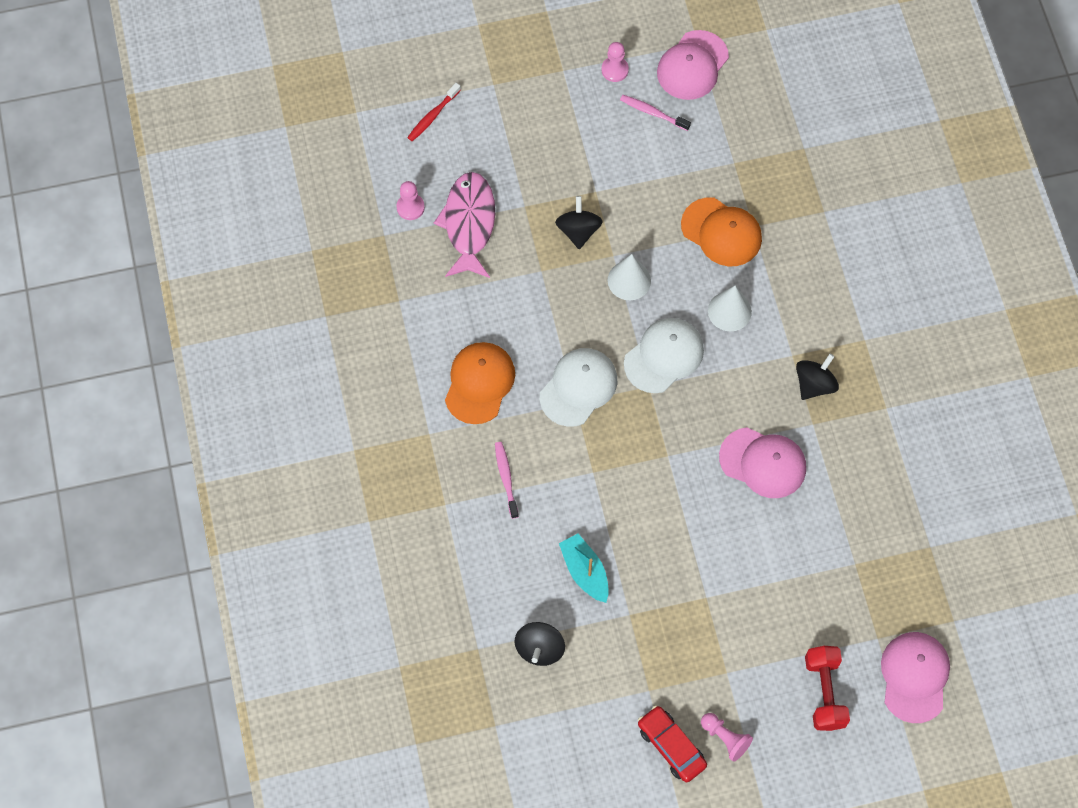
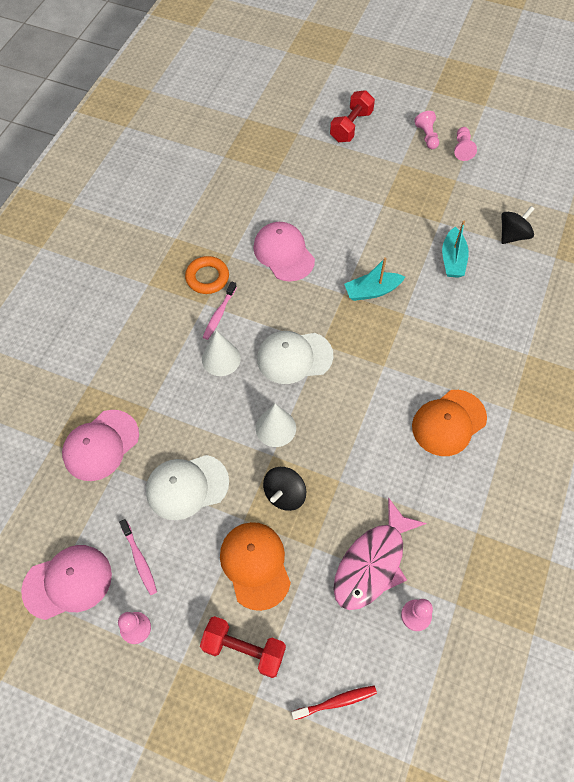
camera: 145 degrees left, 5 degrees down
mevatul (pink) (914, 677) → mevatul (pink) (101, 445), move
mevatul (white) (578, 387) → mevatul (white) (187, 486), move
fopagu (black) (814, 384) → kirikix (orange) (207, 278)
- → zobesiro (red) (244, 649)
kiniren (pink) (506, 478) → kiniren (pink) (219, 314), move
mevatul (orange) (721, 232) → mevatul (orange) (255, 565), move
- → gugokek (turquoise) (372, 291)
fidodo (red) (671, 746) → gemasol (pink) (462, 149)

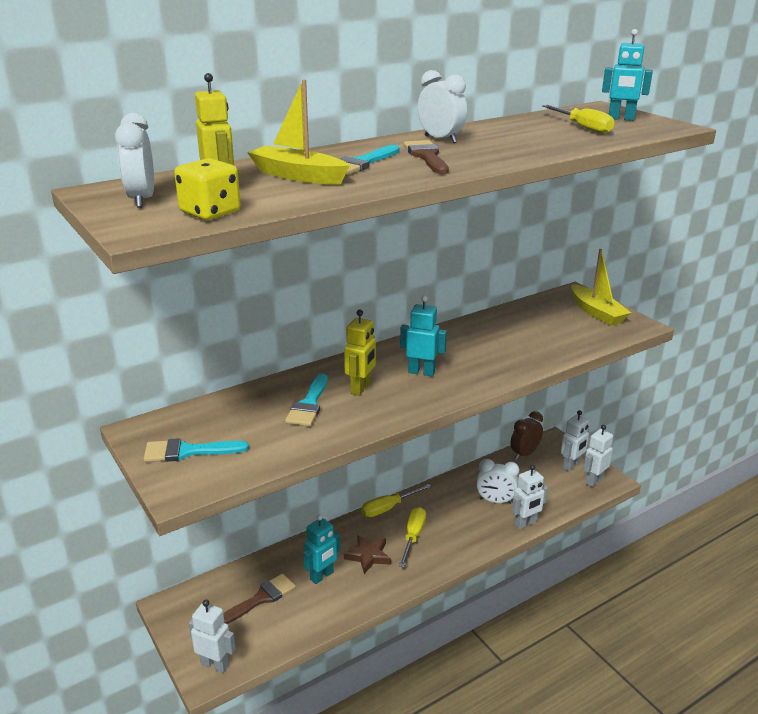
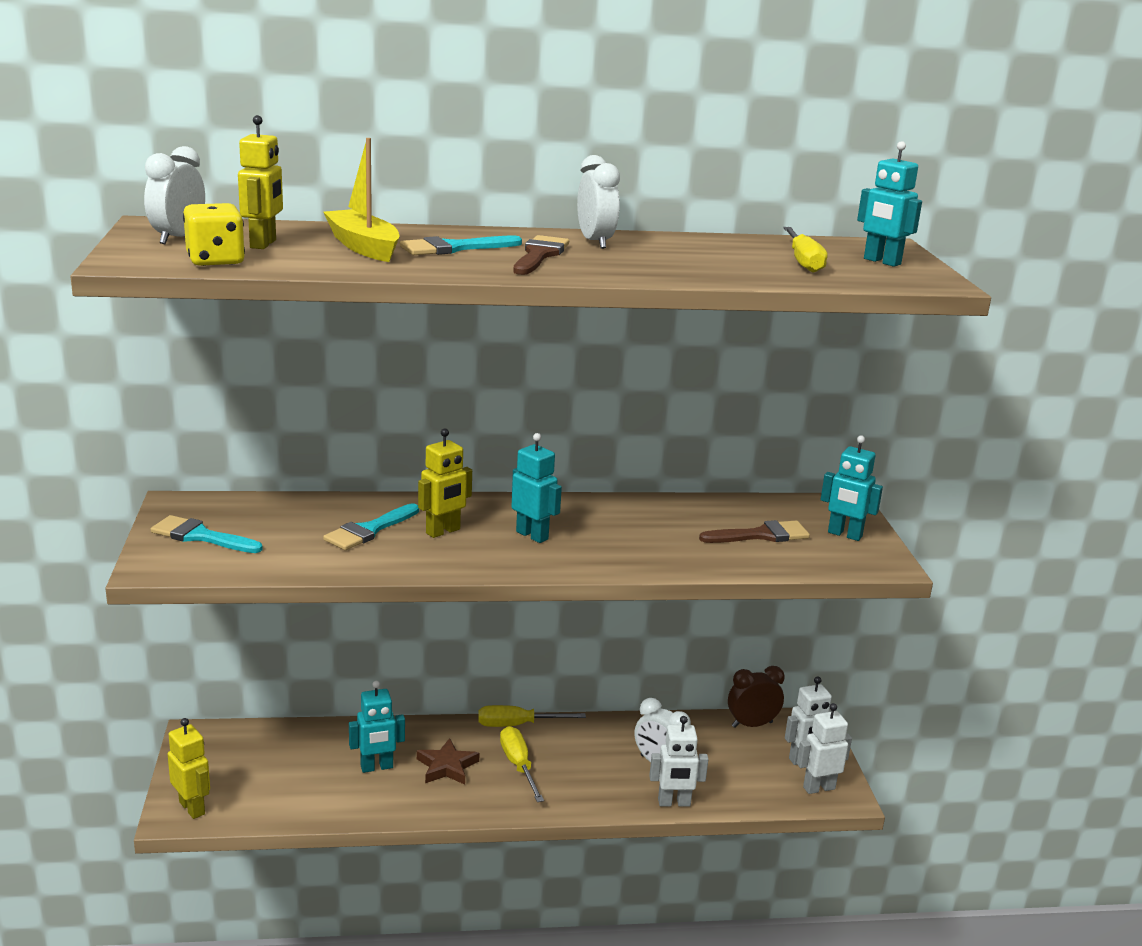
camera: 25 degrees right, 5 degrees down
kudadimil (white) (215, 664) → kudadimil (yellow) (192, 808)
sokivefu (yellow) (413, 536) → sokivefu (yellow) (518, 765), 60 degrees counterclockwise
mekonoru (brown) (261, 598) → mekonoru (brown) (761, 535), move
gugokek (yellow) (596, 313) → kudadimil (turquoise) (844, 535)

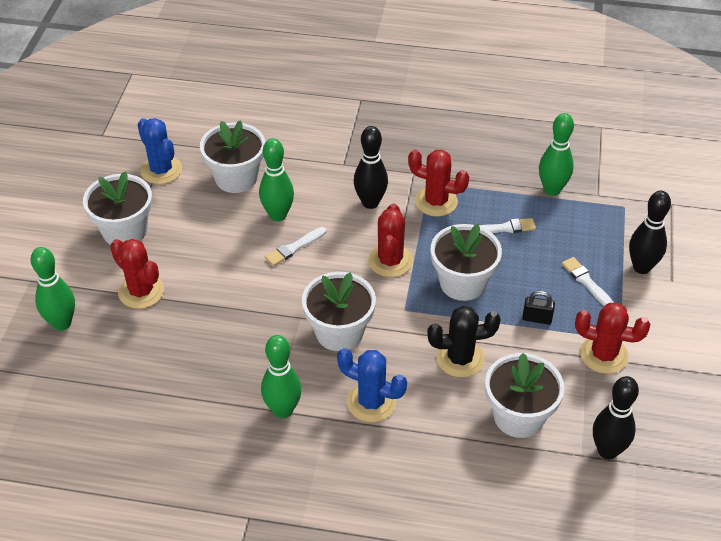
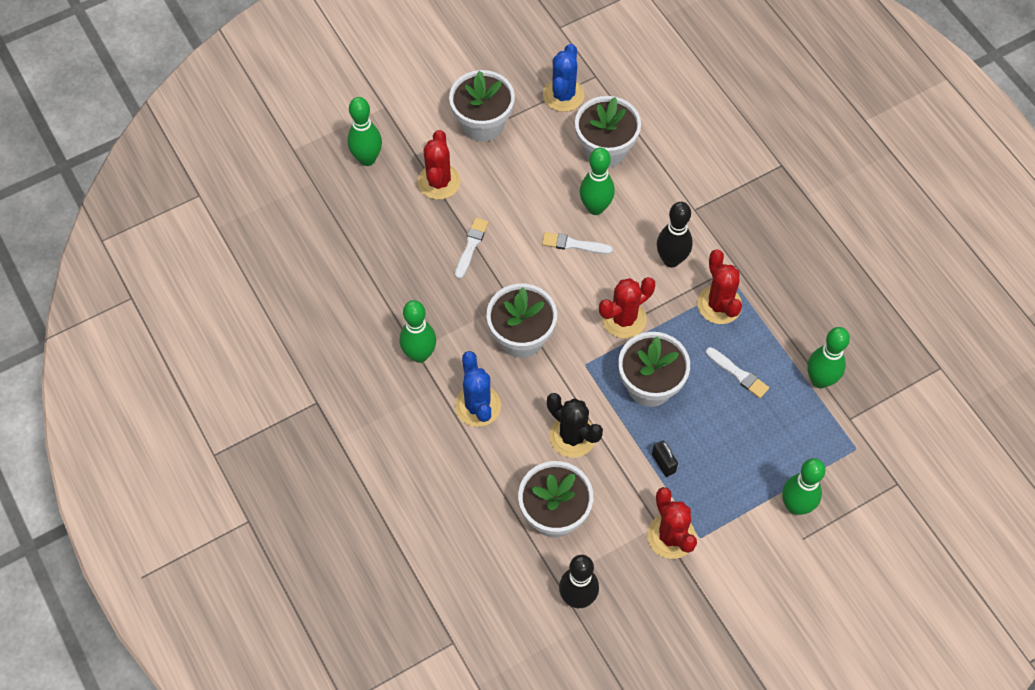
camera: 50 degrees right, 15 degrees up
mekonoru (white) (587, 282) → mekonoru (white) (471, 246), move
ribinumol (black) (641, 267) → ribinumol (green) (795, 506)

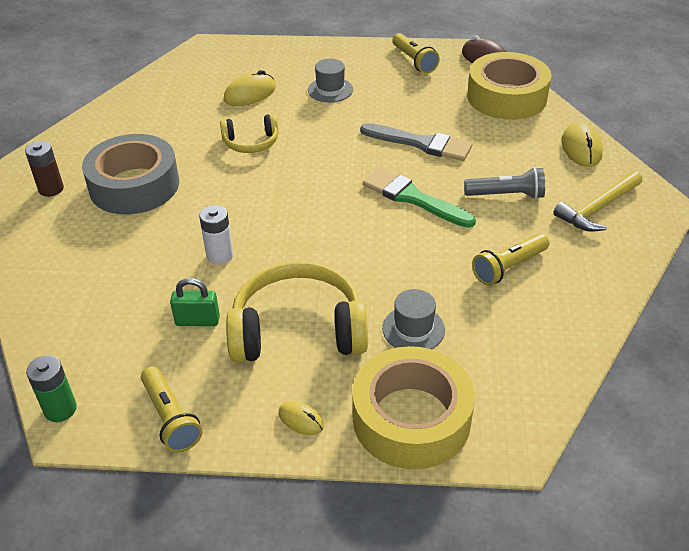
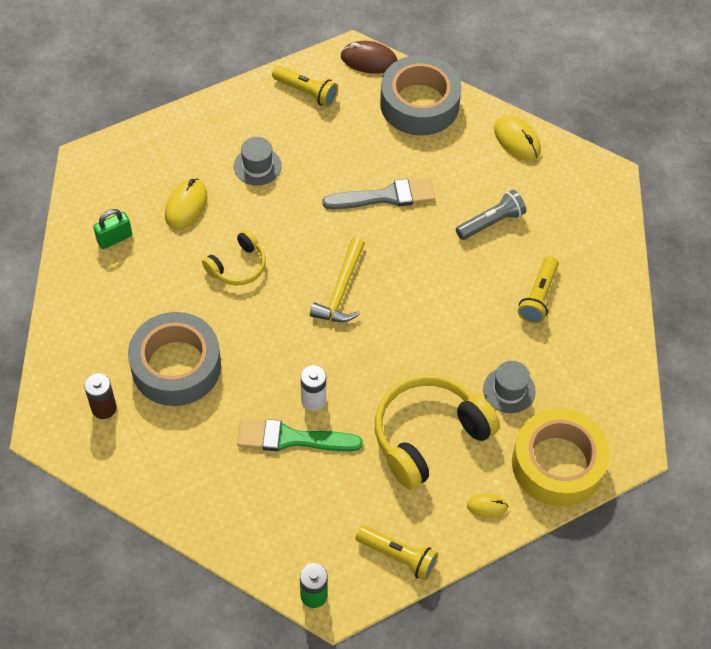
camera: 35 degrees left, 15 degrees up
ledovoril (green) (197, 321) → ledovoril (green) (114, 238), move
mekonoru (green) (413, 198) → mekonoru (green) (291, 438), move
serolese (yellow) (598, 208) → serolese (yellow) (341, 290), move
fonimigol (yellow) (506, 97) → fonimigol (grey) (419, 104)

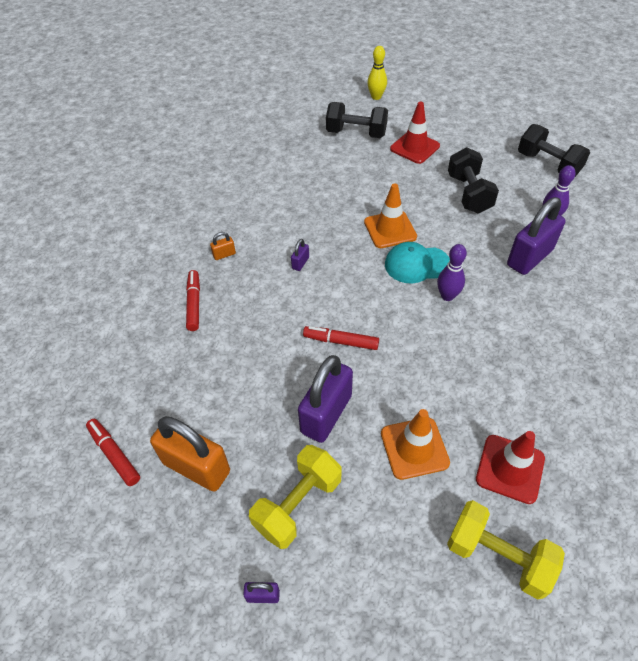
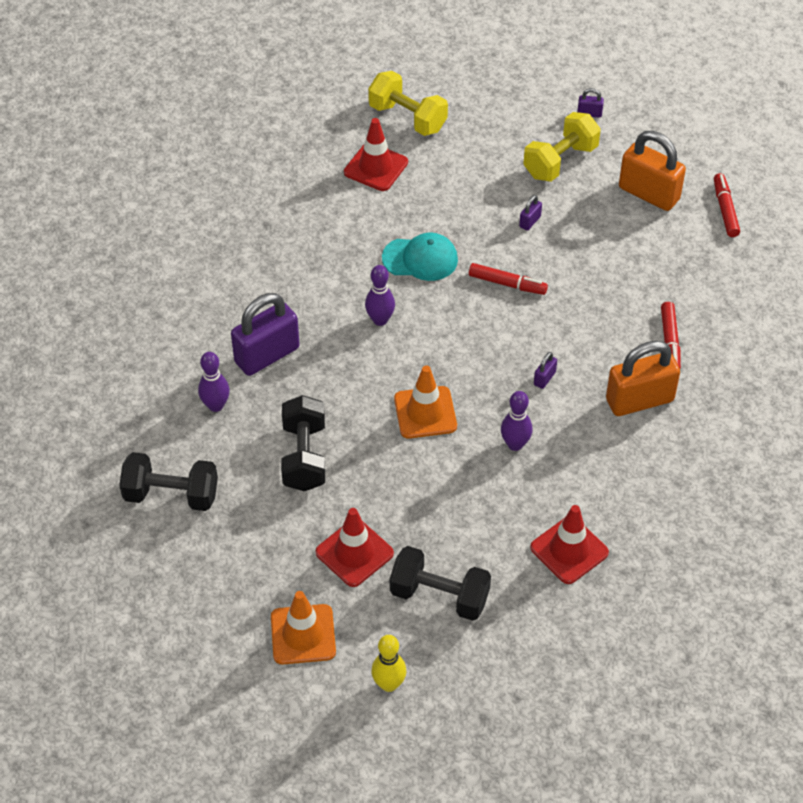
camera: 175 degrees left, 0 degrees up
zobesiro (black) (548, 164) → zobesiro (black) (171, 495), 45 degrees counterclockwise
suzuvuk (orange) (414, 448) → suzuvuk (orange) (303, 634), move
mevatul (turquoise) (417, 264) → mevatul (turquoise) (420, 259), move
- → ribinumol (purple) (515, 444)
ledovoril (purple) (326, 414) → ledovoril (purple) (530, 222), x0.42
- → suzuvuk (red) (569, 550)
ledovoril (orange) (224, 254) → ledovoril (orange) (639, 400), x2.38
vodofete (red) (114, 454) → vodofete (red) (725, 209), 150 degrees counterclockwise

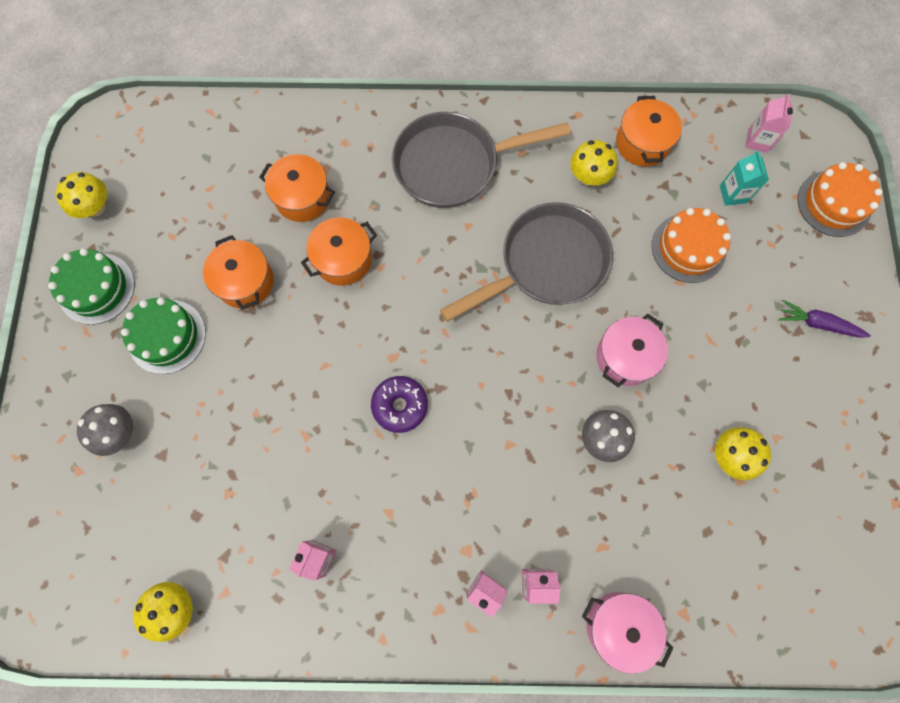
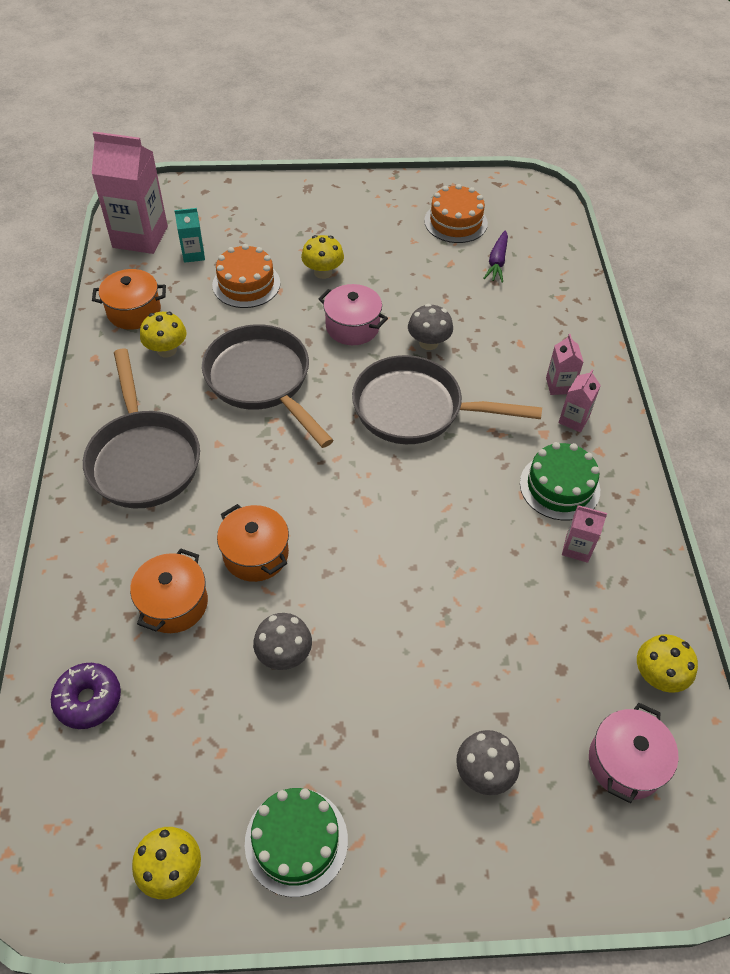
camera: 95 degrees left, 20 degrees down
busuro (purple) (400, 405) → busuro (purple) (88, 699), move
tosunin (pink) (757, 140) → tosunin (pink) (140, 237), x2.11
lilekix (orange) (245, 282) → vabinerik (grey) (284, 654)
vabinerik (yellow) (731, 456) → vabinerik (yellow) (323, 272), move
- → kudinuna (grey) (416, 409)
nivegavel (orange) (834, 203) → nivegavel (orange) (455, 222), move
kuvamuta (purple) (818, 324) → kuvamuta (purple) (497, 262), move
nivegavel (green) (167, 336) → nivegavel (green) (559, 486), move
lilekix (pink) (619, 626) → lilekix (pink) (625, 762), move

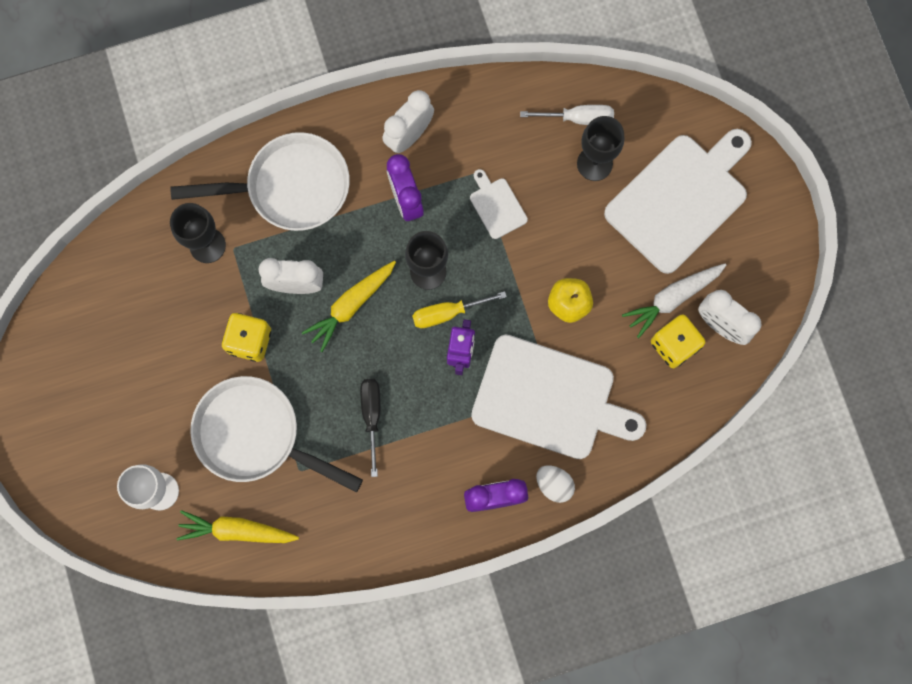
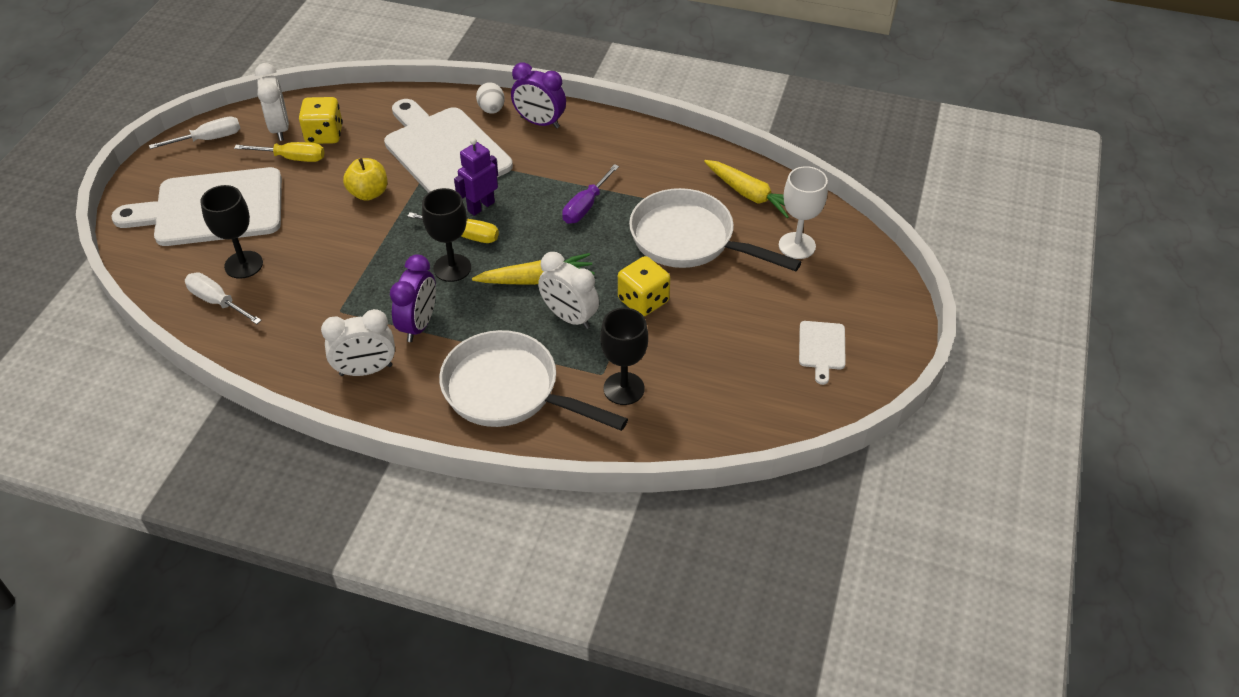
camera: 145 degrees left, 30 degrees down
- → sokivefu (white) (209, 139)
kuvamuta (white) (672, 298) → sokivefu (yellow) (293, 158)
sokivefu (black) (372, 415) → sokivefu (purple) (585, 206)
kudinuna (white) (255, 435) → kudinuna (white) (689, 240), 150 degrees clockwise
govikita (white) (497, 206) → govikita (white) (822, 348), move

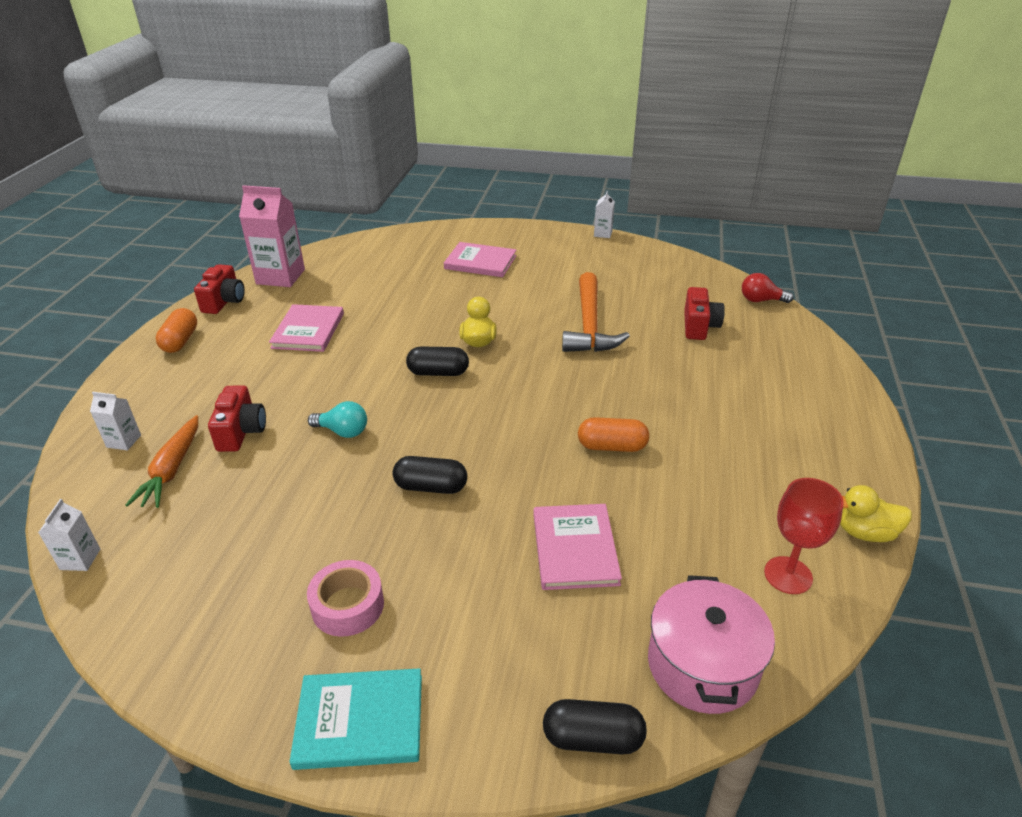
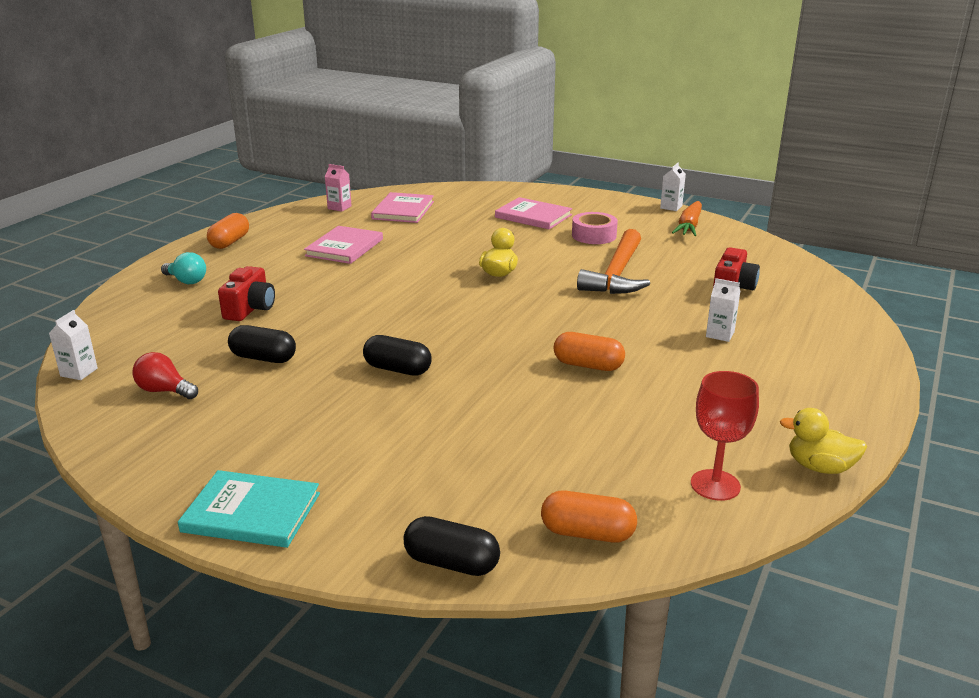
camera: 15 degrees right, 10 degrees down
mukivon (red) (761, 300) → mukivon (red) (164, 391), move
mukivon (turquoise) (343, 431) → mukivon (turquoise) (186, 281), move
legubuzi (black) (438, 373) → legubuzi (black) (263, 358), move
tosunin (pink) (280, 277) → tosunin (pink) (339, 207), x0.48
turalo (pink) (575, 548) → turalo (pink) (403, 210), move
lilekix (pink) (702, 665) → legubuzi (orange) (587, 533)
fonimigol (pink) (348, 605) → fonimigol (pink) (594, 235), move
kuvamuta (orange) (172, 469) → kuvamuta (orange) (689, 226), move
tosunin (white) (124, 441) → tosunin (white) (720, 334), move
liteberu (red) (224, 301) → -

